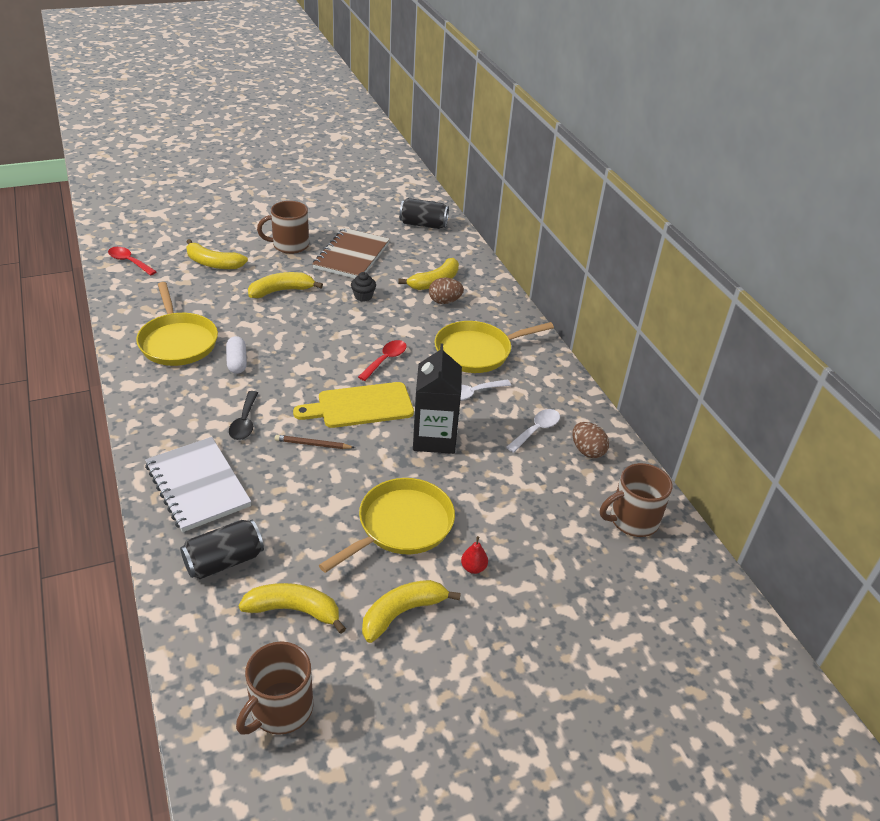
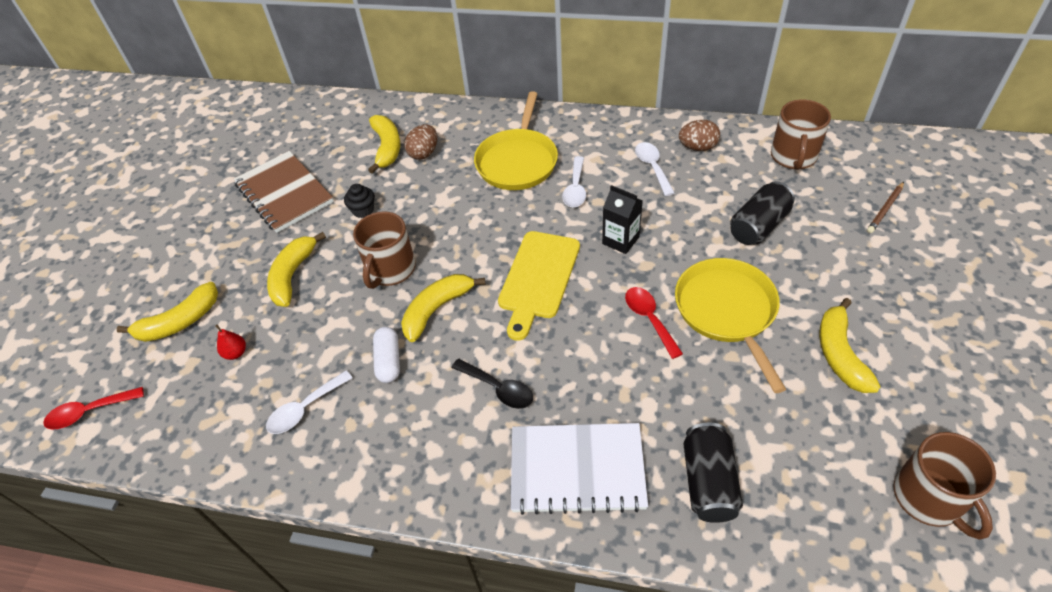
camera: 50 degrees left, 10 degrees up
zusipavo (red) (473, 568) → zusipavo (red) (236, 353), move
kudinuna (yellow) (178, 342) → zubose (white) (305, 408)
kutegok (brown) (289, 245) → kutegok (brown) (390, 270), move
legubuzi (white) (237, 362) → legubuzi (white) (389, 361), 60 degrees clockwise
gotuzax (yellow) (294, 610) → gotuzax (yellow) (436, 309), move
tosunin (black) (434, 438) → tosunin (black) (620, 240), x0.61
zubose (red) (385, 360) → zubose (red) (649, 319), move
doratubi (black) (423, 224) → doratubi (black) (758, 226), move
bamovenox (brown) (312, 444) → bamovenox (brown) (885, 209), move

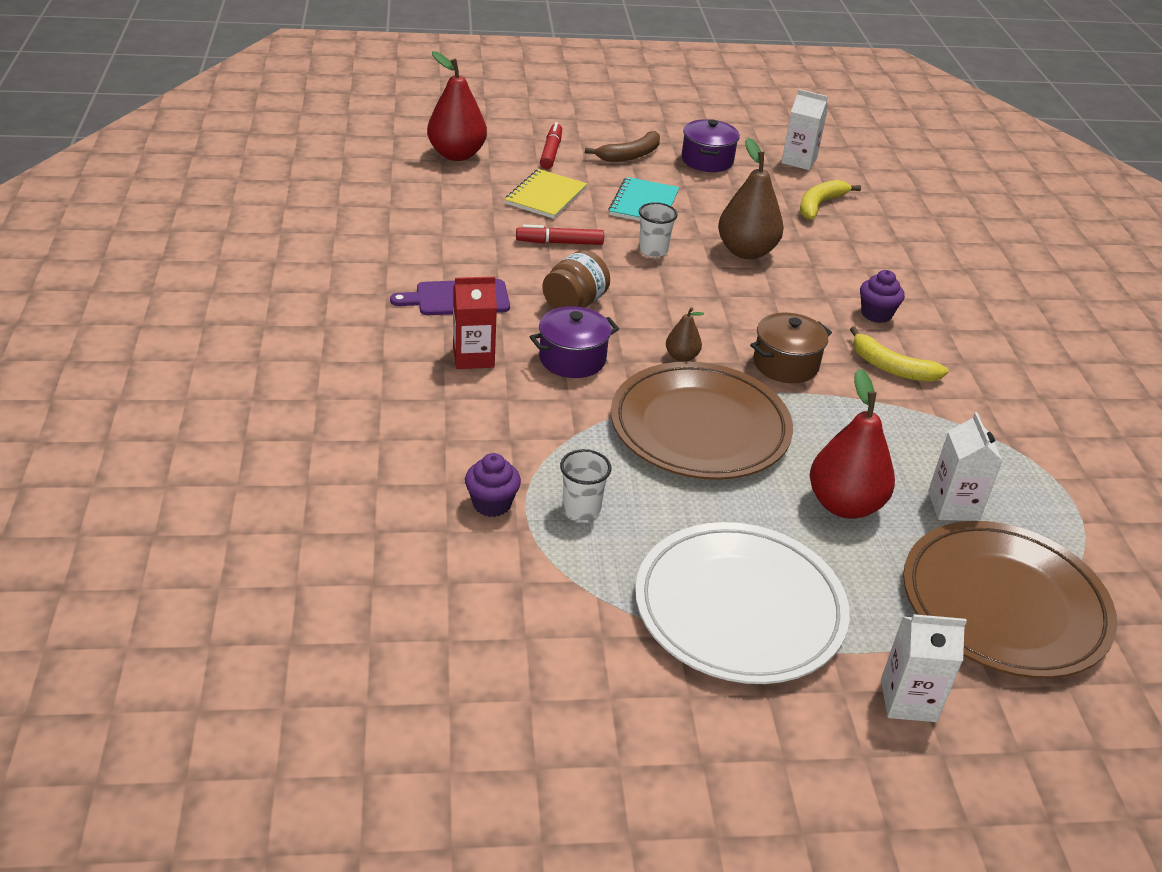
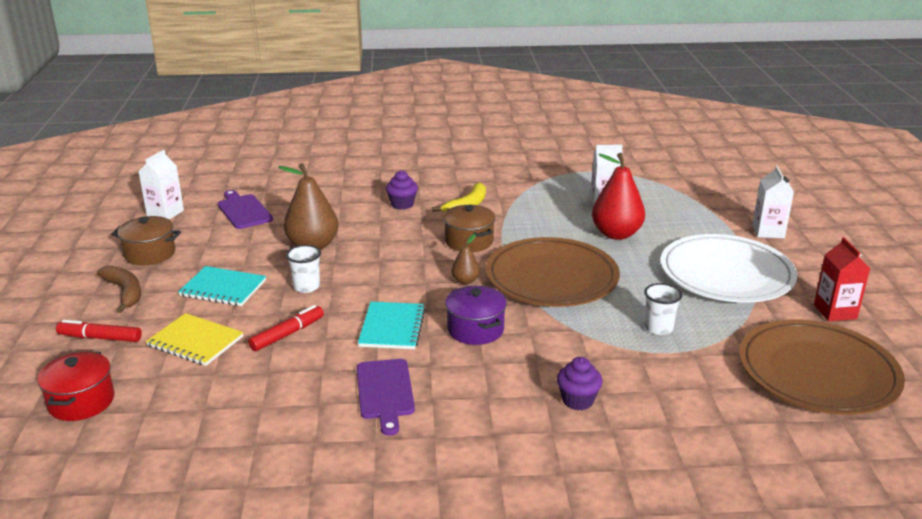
camera: 85 degrees left, 10 degrees down
zusipavo (red) (456, 154) → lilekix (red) (81, 402)
lilekix (purple) (707, 160) → lilekix (brown) (150, 254)
gotuzax (yellow) (820, 205) → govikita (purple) (243, 211)
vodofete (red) (559, 242) → vodofete (red) (287, 334), 135 degrees counterclockwise
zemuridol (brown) (574, 303) → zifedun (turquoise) (392, 327)
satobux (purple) (492, 504) → satobux (purple) (577, 400), move
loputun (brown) (1004, 605) → loputun (brown) (817, 373), move
tosunin (red) (473, 357) → tosunin (red) (835, 312), move

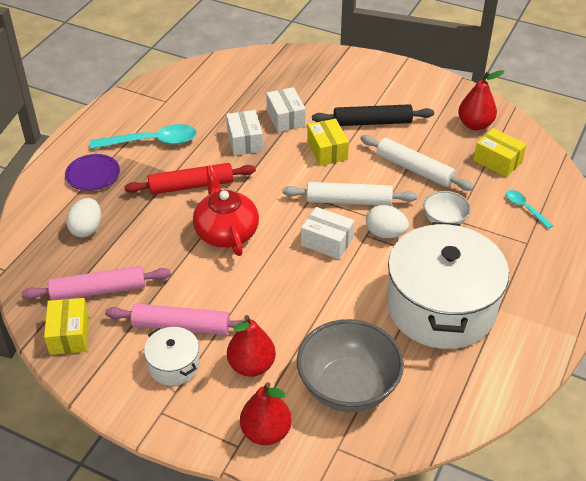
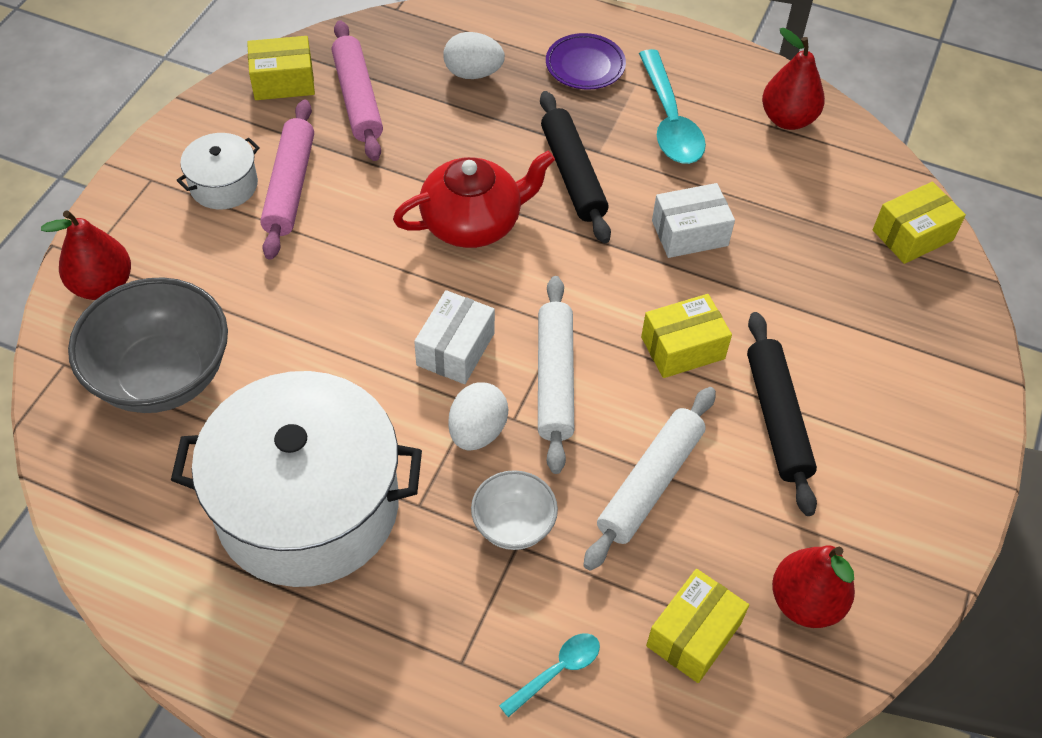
camera: 85 degrees right, 10 degrees up
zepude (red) (191, 185) → zepude (black) (573, 174)
zusipavo (red) (251, 366) → zusipavo (red) (787, 119), move
- → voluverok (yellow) (912, 235)
voluverok (white) (285, 118) → -

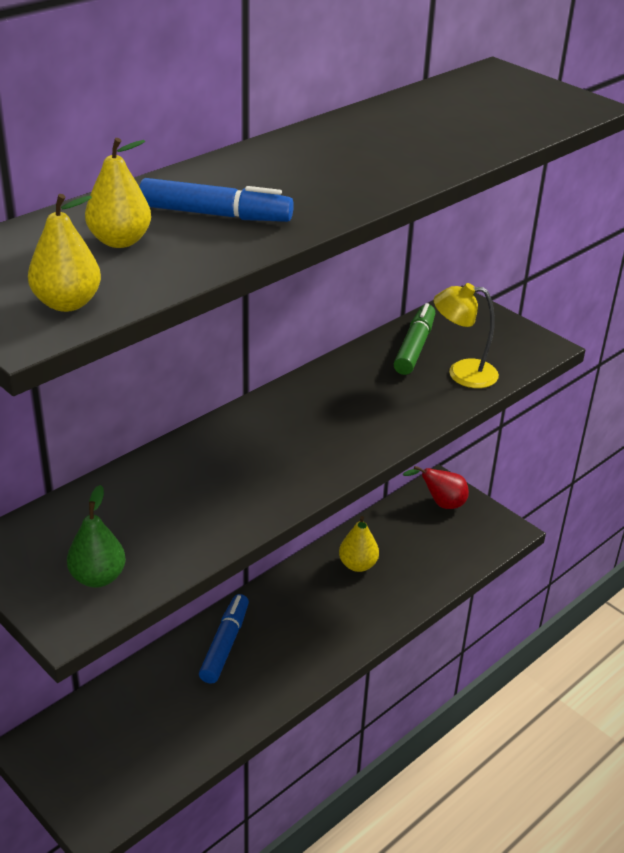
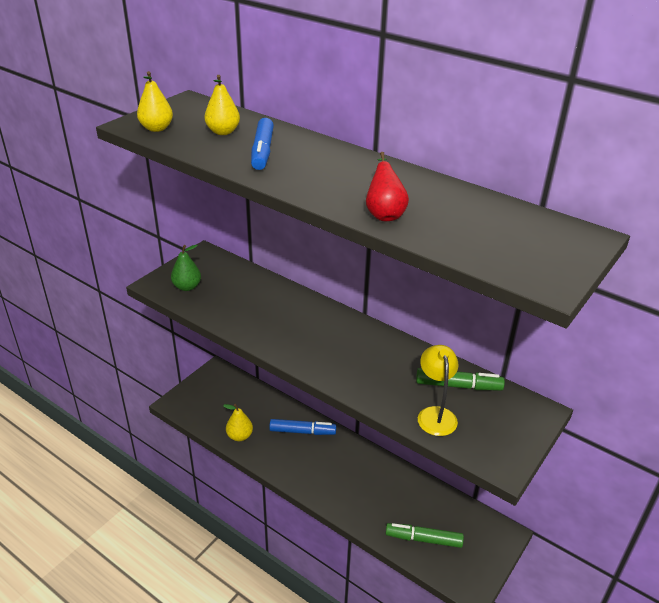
camera: 80 degrees right, 0 degrees up
zusipavo (yellow) (358, 565) → zusipavo (yellow) (239, 436), move
zusipavo (red) (441, 503) → zusipavo (red) (384, 214), move
- → vodofete (green) (424, 539)

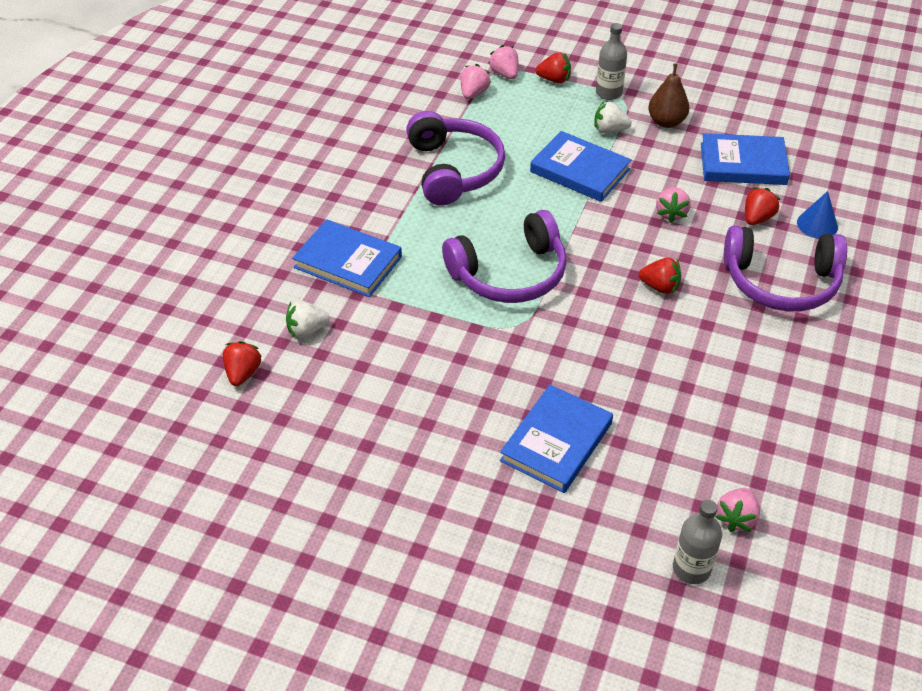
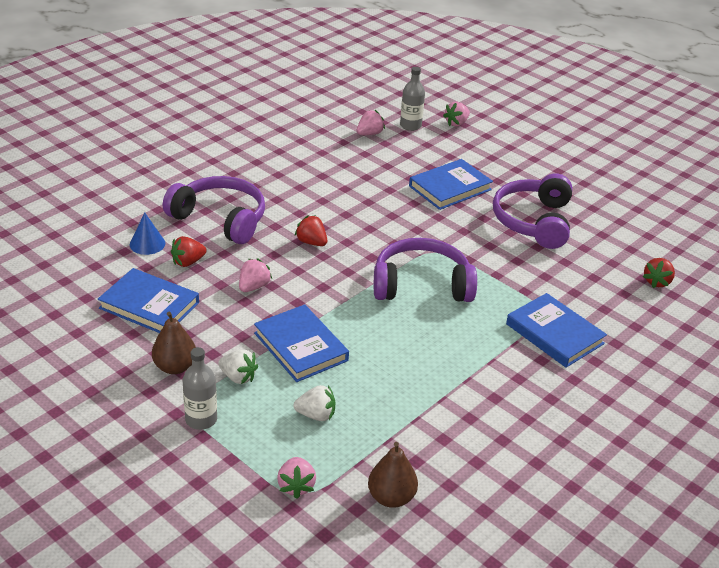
camera: 160 degrees left, 10 degrees down
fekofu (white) (307, 330) → fekofu (white) (316, 415), move
- → zusipavo (brown) (391, 497)
fekofu (pink) (473, 93) → fekofu (pink) (456, 123), move
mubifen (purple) (454, 170) → mubifen (purple) (533, 221), move
fekofu (red) (554, 79) → -

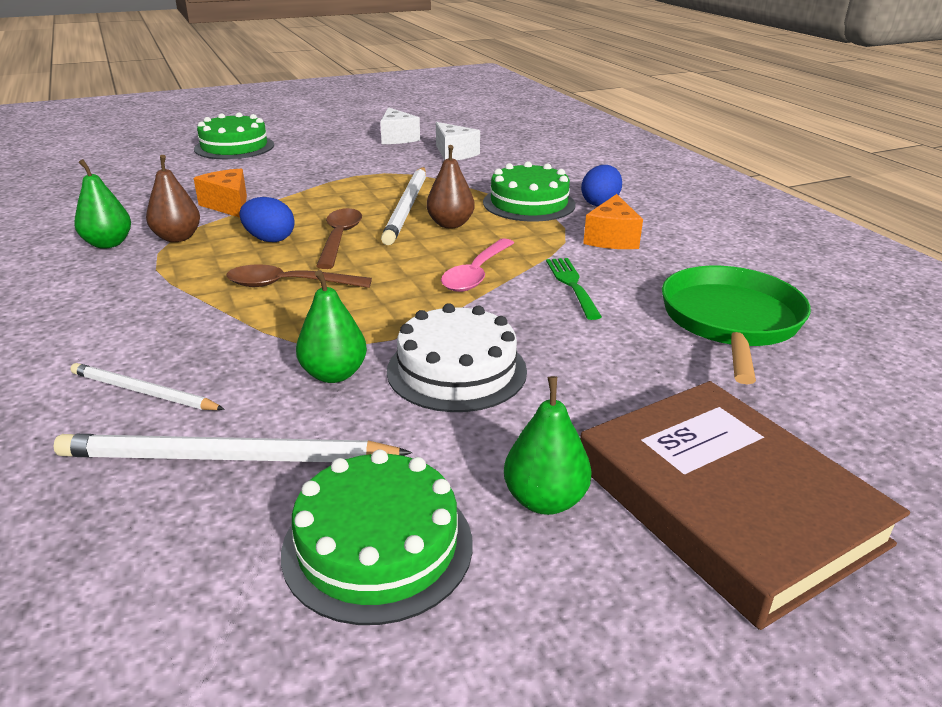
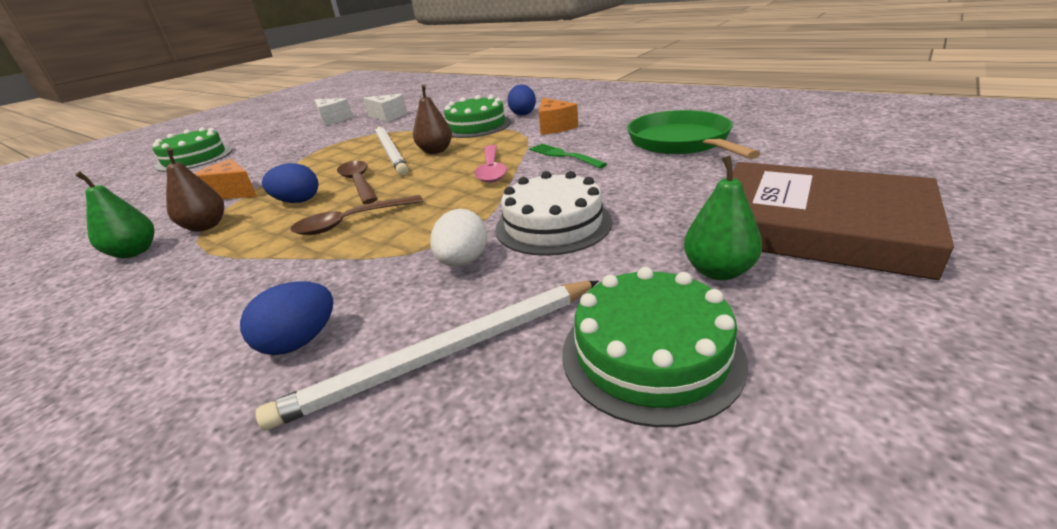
camera: 25 degrees left, 0 degrees up
bamovenox (white) (143, 392) → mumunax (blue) (300, 341)
zusipavo (green) (334, 374) → mumunax (white) (463, 262)

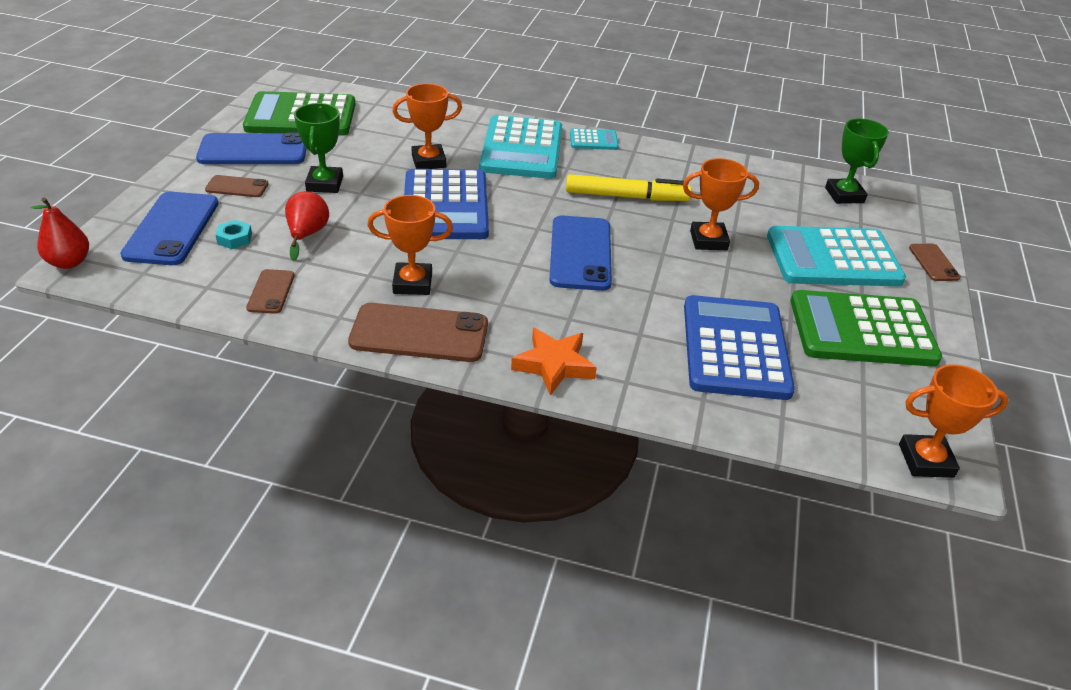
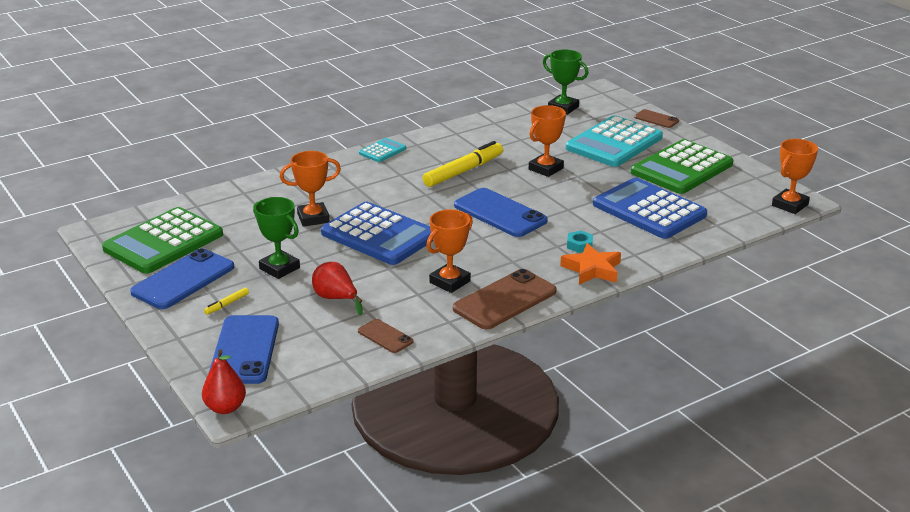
camera: 45 degrees left, 10 degrees down
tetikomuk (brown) (237, 187) → vodofete (yellow) (227, 304)
tetikomuk (blue) (172, 229) → tetikomuk (blue) (244, 350), 45 degrees clockwise
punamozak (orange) (429, 161) → punamozak (orange) (313, 218), 45 degrees clockwise
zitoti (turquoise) (235, 239) → zitoti (turquoise) (579, 245), move
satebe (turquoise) (522, 149) → -

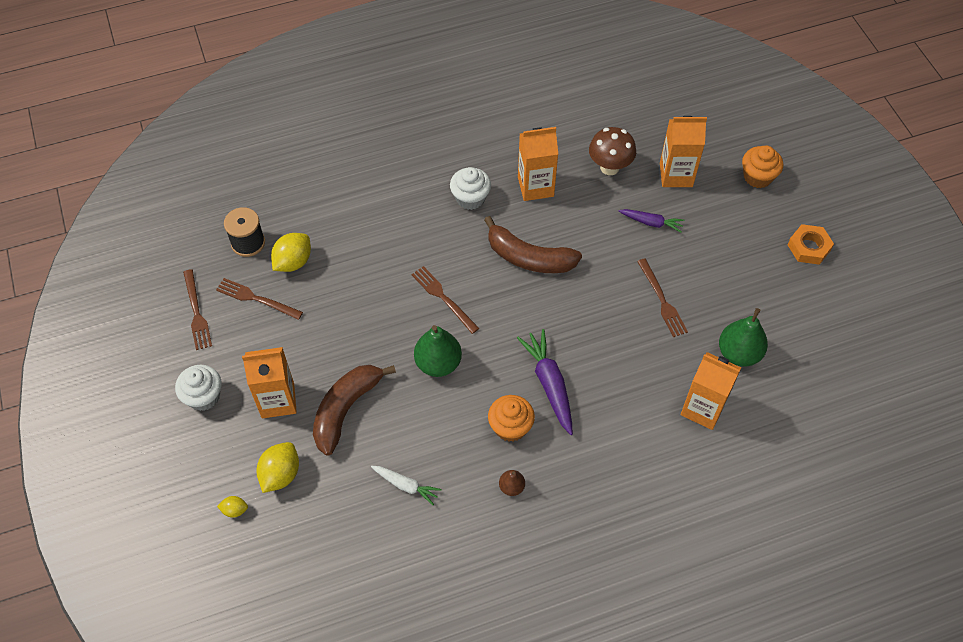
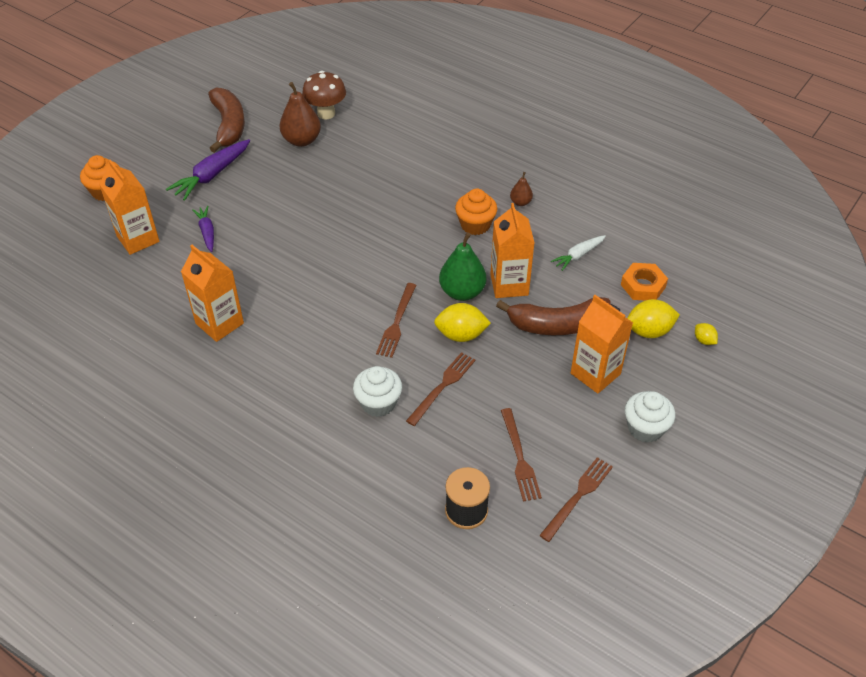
camera: 125 degrees left, 10 degrees down
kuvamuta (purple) (549, 384) → kuvamuta (purple) (212, 175), move
gotuzax (brown) (529, 258) → gotuzax (brown) (229, 125), move
zusipavo (green) (739, 353) → zusipavo (brown) (301, 140)
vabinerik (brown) (609, 167) → vabinerik (brown) (326, 113), move
satobux (white) (470, 198) → satobux (white) (378, 403), move
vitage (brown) (662, 300) → vitage (brown) (442, 386), move
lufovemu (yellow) (293, 262) → lufovemu (yellow) (461, 335), move
tosunin (orange) (703, 409) → tosunin (orange) (509, 285), move
kuvamuta (white) (406, 485) → kuvamuta (white) (578, 255), 120 degrees counterclockwise
zitoti (orange) (809, 247) → zitoti (orange) (643, 286), move

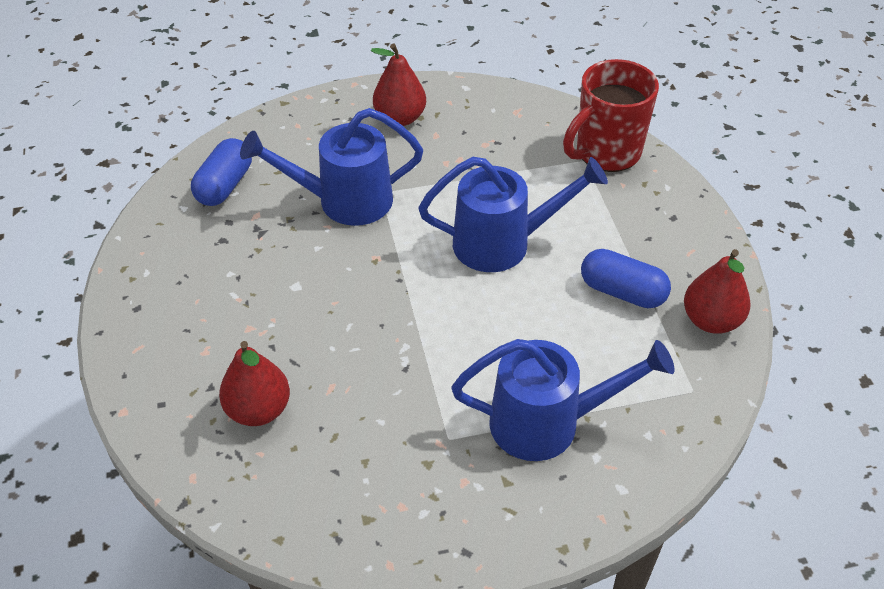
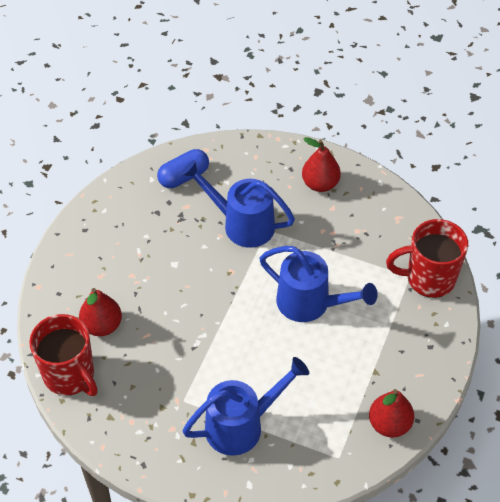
camera: 35 degrees right, 5 degrees up
- → kutegok (red) (70, 376)
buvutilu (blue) (548, 423) → buvutilu (blue) (242, 425), 60 degrees counterclockwise
legubuzi (blue) (622, 292) → -

